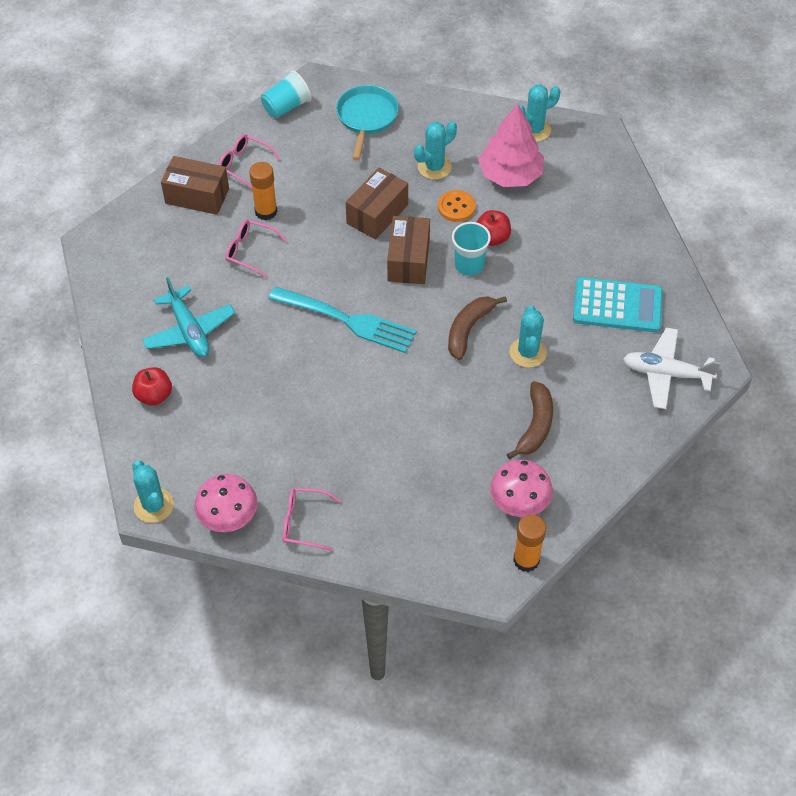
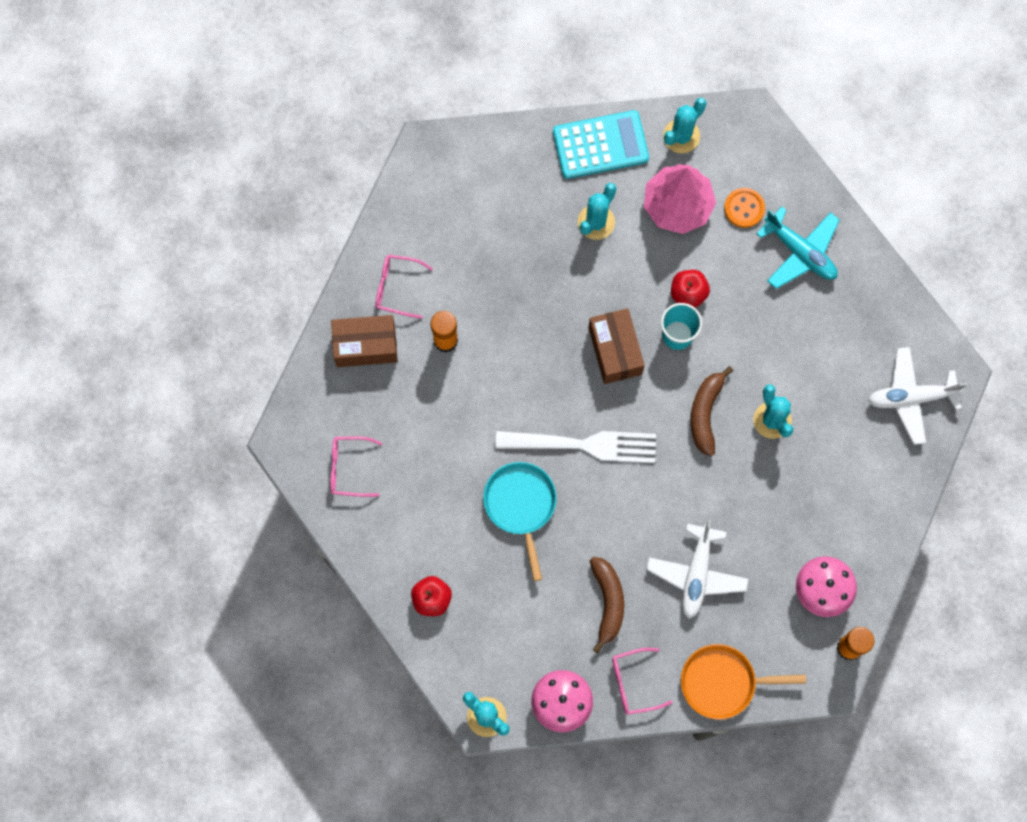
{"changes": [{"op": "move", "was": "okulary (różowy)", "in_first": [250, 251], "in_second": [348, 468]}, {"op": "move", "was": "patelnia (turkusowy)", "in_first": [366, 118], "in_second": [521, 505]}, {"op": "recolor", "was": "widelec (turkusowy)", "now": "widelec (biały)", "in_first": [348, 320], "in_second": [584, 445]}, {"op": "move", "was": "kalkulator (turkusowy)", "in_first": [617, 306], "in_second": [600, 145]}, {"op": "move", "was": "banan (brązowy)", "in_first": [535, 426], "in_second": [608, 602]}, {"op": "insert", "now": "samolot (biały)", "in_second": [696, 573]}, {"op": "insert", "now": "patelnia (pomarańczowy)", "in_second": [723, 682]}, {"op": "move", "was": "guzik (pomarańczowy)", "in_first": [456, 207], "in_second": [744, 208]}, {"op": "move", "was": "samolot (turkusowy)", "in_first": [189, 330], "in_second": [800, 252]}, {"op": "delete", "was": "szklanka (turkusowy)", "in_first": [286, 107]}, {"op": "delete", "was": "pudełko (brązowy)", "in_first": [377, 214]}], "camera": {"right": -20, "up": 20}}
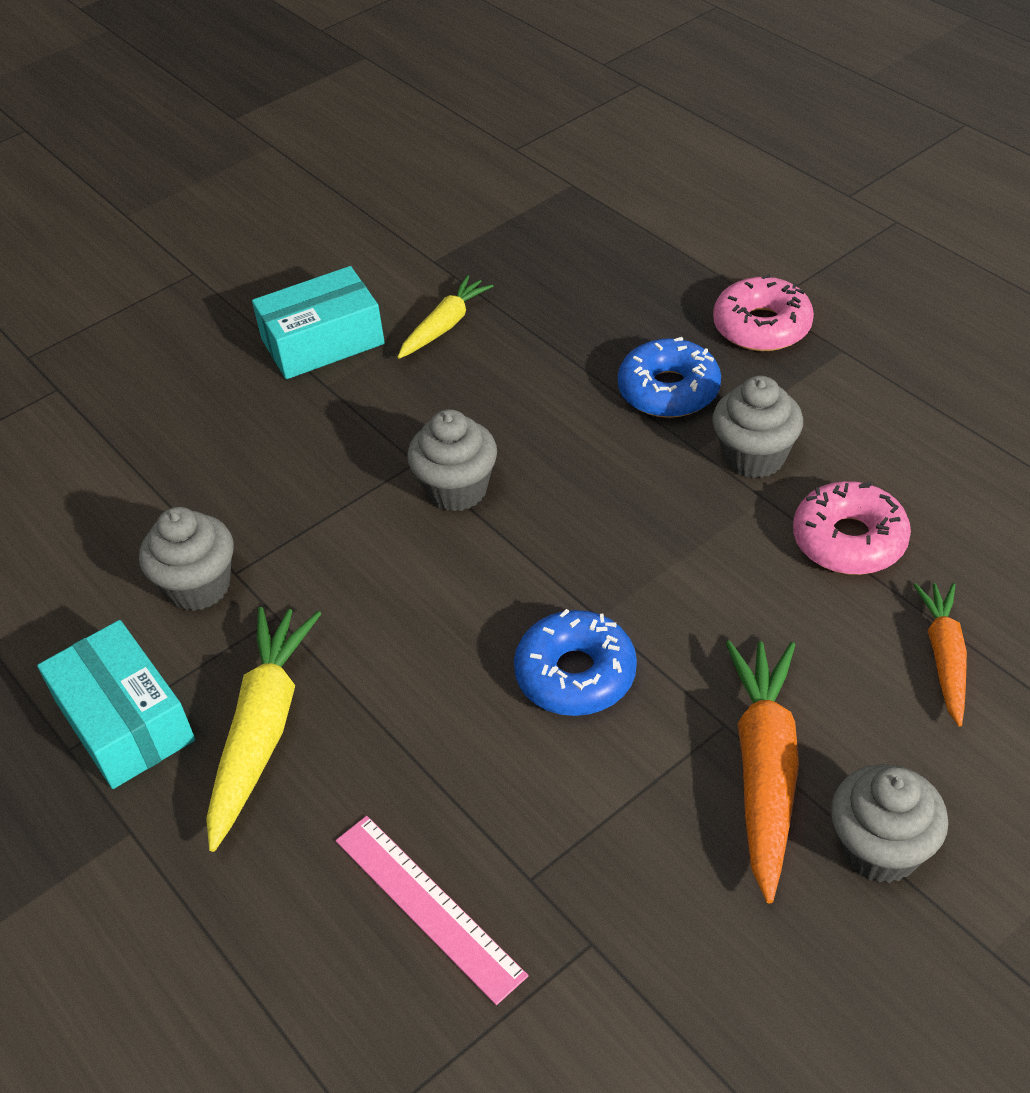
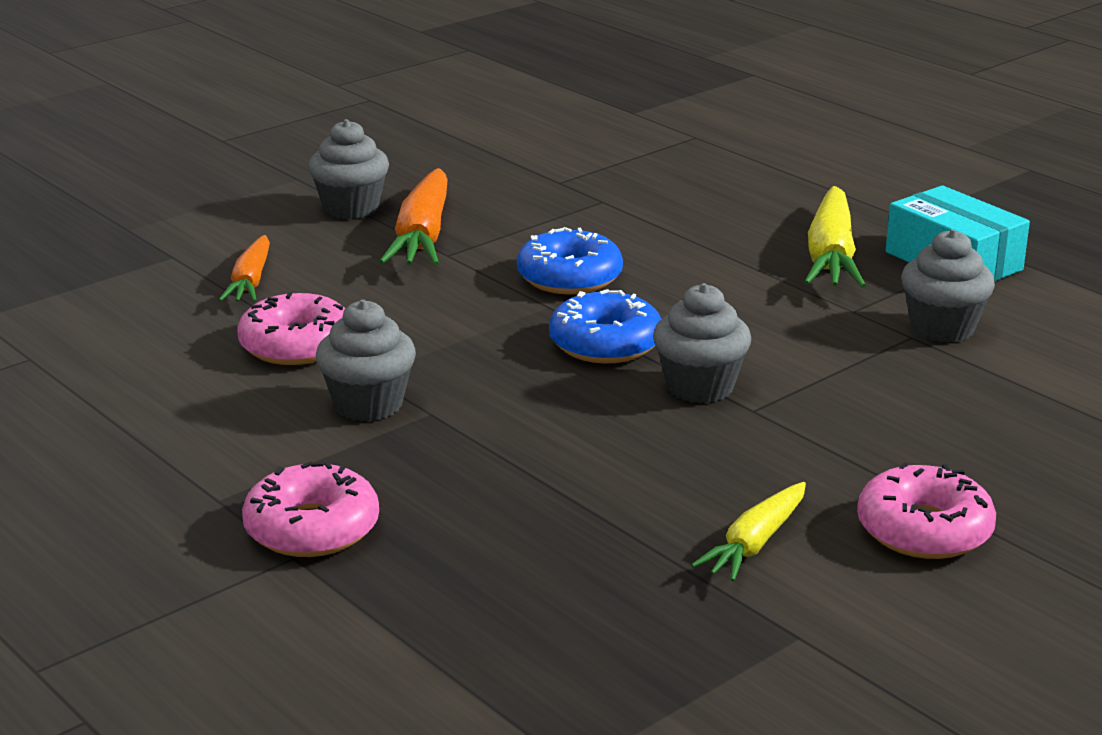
{"changes": [{"op": "move", "was": "donut (niebieski)", "in_first": [668, 390], "in_second": [605, 344]}, {"op": "replace", "was": "pudełko (turkusowy)", "now": "donut (różowy)", "in_first": [322, 341], "in_second": [924, 530]}, {"op": "delete", "was": "linijka (różowy)", "in_first": [428, 906]}], "camera": {"right": 175, "up": -20}}
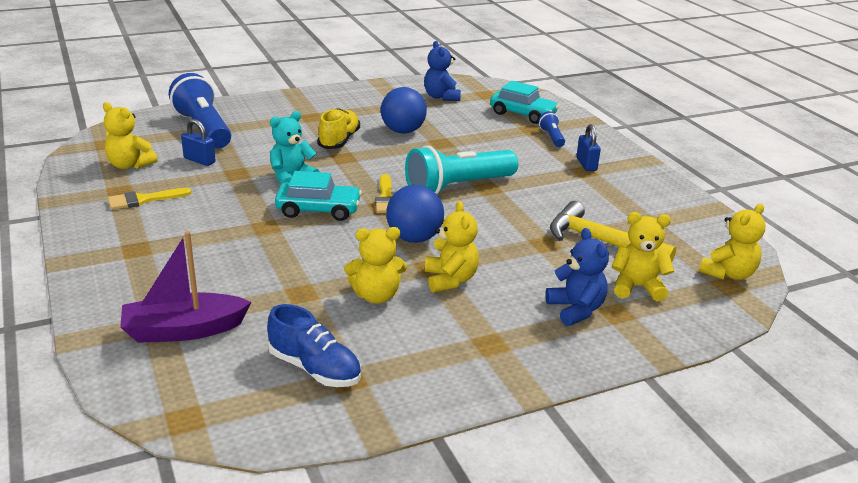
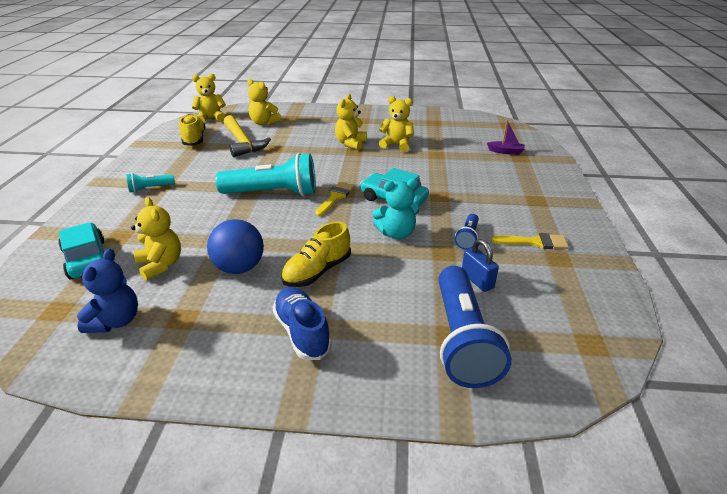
{"changes": [{"op": "replace", "was": "kłódka (niebieski)", "now": "latarka (turkusowy)", "in_first": [586, 164], "in_second": [150, 188]}, {"op": "move", "was": "miś (żółty)", "in_first": [130, 165], "in_second": [161, 265]}, {"op": "insert", "now": "but (żółty)", "in_second": [194, 139]}, {"op": "move", "was": "but (niebieski)", "in_first": [315, 369], "in_second": [302, 332]}, {"op": "move", "was": "latarka (niebieski)", "in_first": [551, 137], "in_second": [467, 238]}, {"op": "resize", "was": "łódka (fioletowy)", "in_first": [184, 330], "in_second": [506, 152], "ratio": 0.54}, {"op": "delete", "was": "piłka (niebieski)", "in_first": [414, 238]}, {"op": "delete", "was": "miś (niebieski)", "in_first": [576, 310]}], "camera": {"right": -150, "up": 5}}
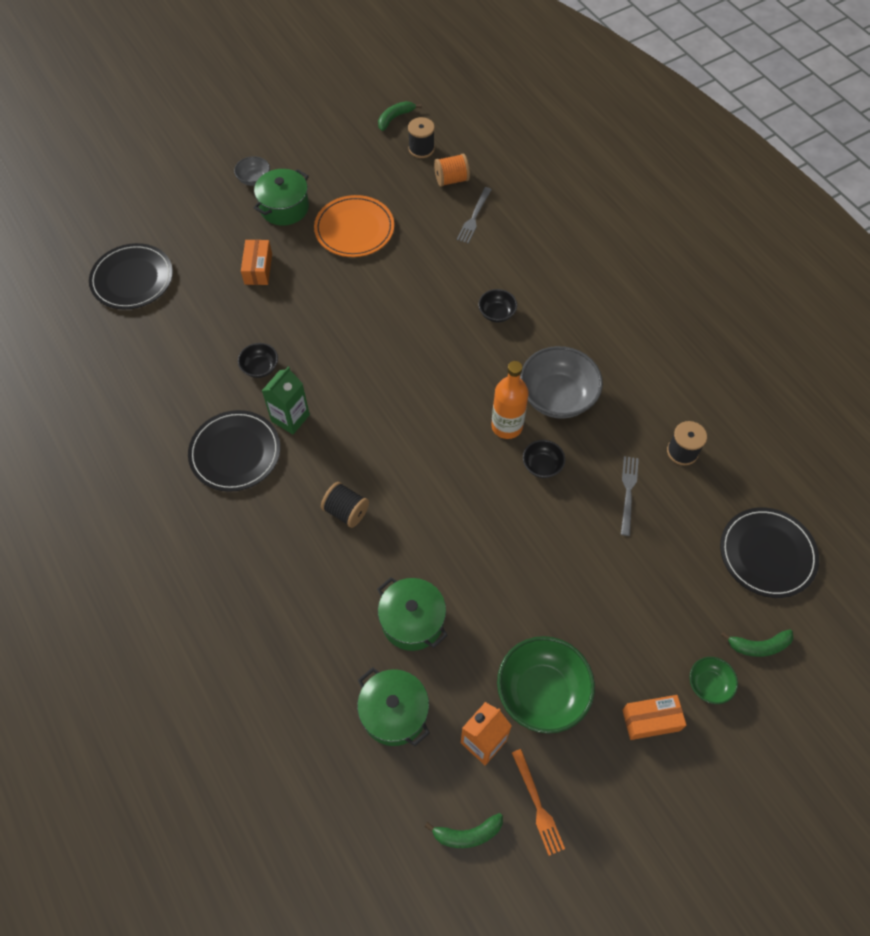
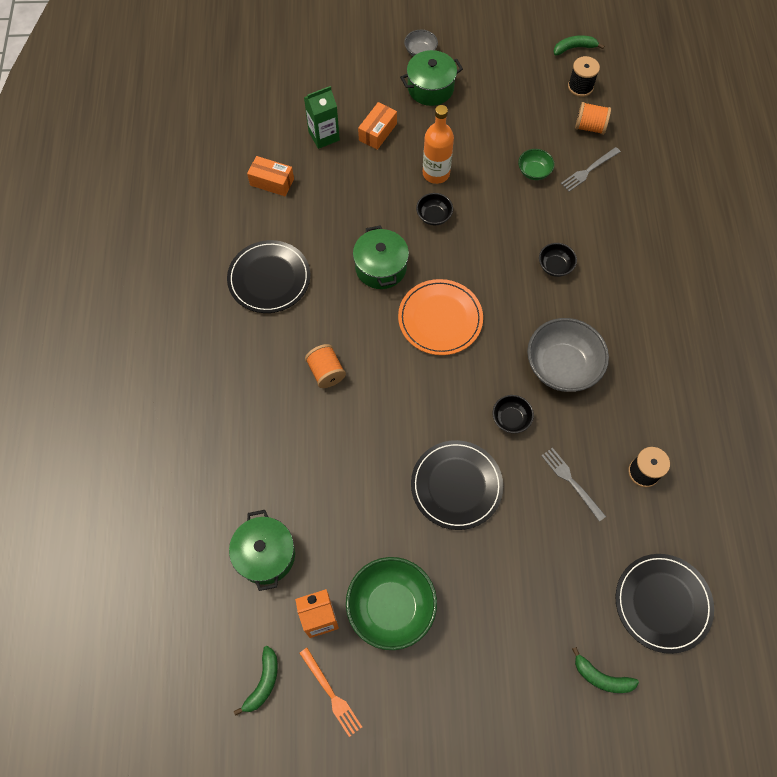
{"changes": [{"op": "rotate", "was": "banan (zielony)", "in_first": [467, 834], "in_second": [263, 682], "clockwise": -90}, {"op": "move", "was": "pudełko (pomarańczowy)", "in_first": [651, 720], "in_second": [272, 182]}, {"op": "rotate", "was": "widelec (pomarańczowy)", "in_first": [537, 805], "in_second": [331, 694], "clockwise": -45}, {"op": "move", "was": "karton mleka (zielony)", "in_first": [290, 418], "in_second": [324, 136]}, {"op": "recolor", "was": "szpulka (czarny)", "now": "szpulka (pomarańczowy)", "in_first": [346, 511], "in_second": [326, 372]}, {"op": "move", "was": "garnek (zielony)", "in_first": [412, 621], "in_second": [381, 267]}, {"op": "move", "was": "talerz (pomarańczowy)", "in_first": [354, 229], "in_second": [440, 319]}, {"op": "move", "was": "talerz (czarny)", "in_first": [132, 279], "in_second": [456, 485]}, {"op": "move", "was": "miska (czarny)", "in_first": [260, 367], "in_second": [434, 216]}, {"op": "move", "was": "butelka (pomarańczowy)", "in_first": [507, 426], "in_second": [436, 173]}, {"op": "move", "was": "miska (zielony)", "in_first": [709, 684], "in_second": [534, 171]}, {"op": "rotate", "was": "widelec (szary)", "in_first": [628, 492], "in_second": [571, 482], "clockwise": -75}], "camera": {"right": 30, "up": 5}}
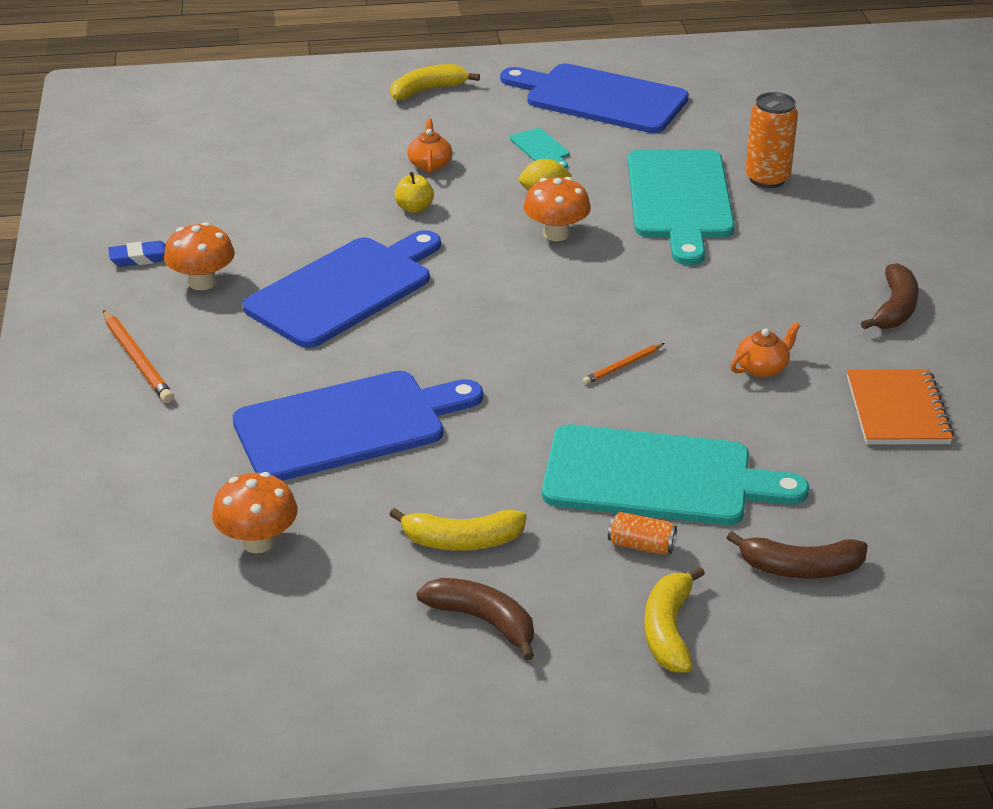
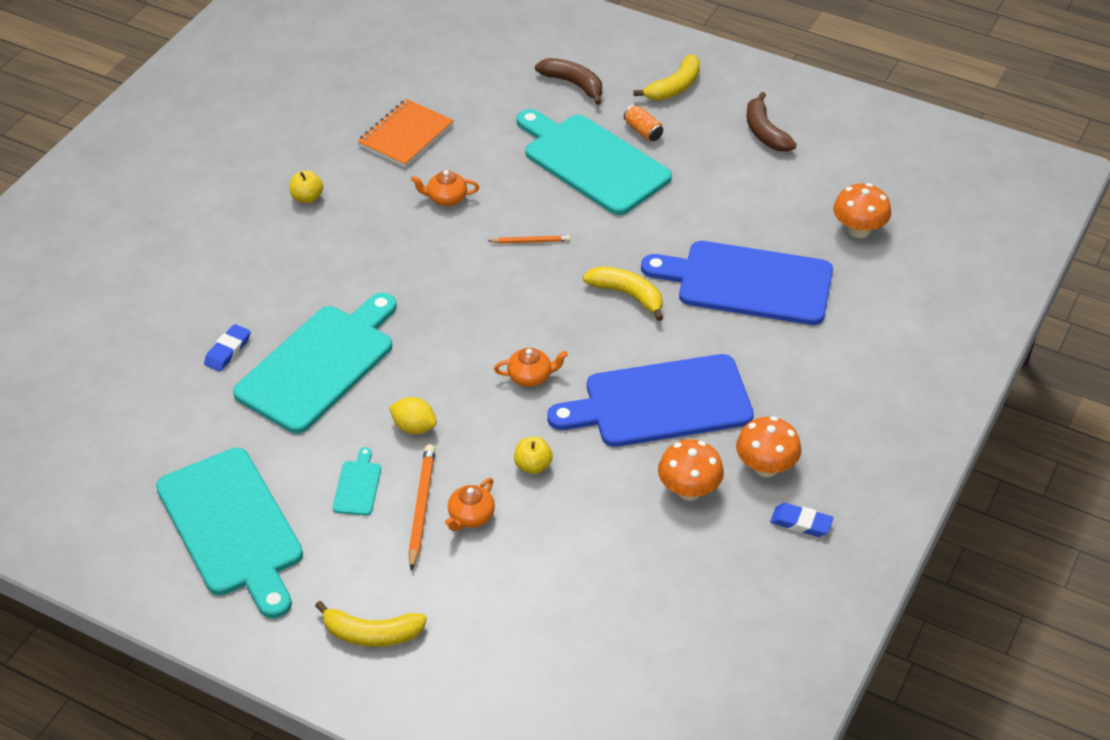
{"changes": [{"op": "recolor", "was": "deska do krojenia (niebieski)", "now": "deska do krojenia (turkusowy)", "in_first": [600, 98], "in_second": [232, 527]}, {"op": "replace", "was": "puszka (pomarańczowy)", "now": "gumka do mazania (niebieski)", "in_first": [767, 179], "in_second": [228, 351]}, {"op": "replace", "was": "banan (brązowy)", "now": "jabłko (żółty)", "in_first": [894, 309], "in_second": [307, 198]}, {"op": "move", "was": "ołówek (pomarańczowy)", "in_first": [137, 360], "in_second": [421, 507]}, {"op": "insert", "now": "imbryk (pomarańczowy)", "in_second": [530, 376]}, {"op": "move", "was": "banan (żółty)", "in_first": [461, 541], "in_second": [628, 295]}, {"op": "move", "was": "grzyb (pomarańczowy)", "in_first": [556, 234], "in_second": [689, 490]}], "camera": {"right": -145, "up": 10}}
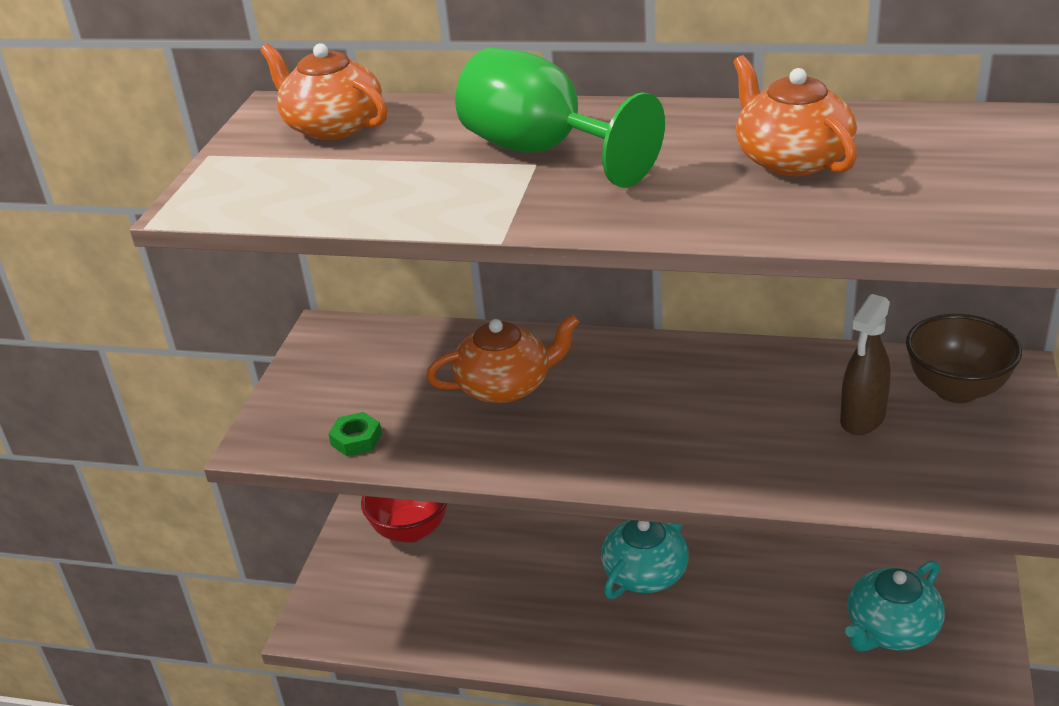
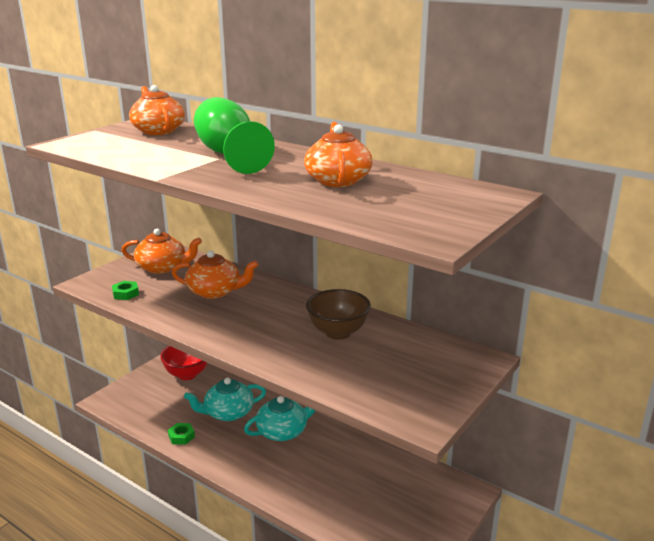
{"changes": [{"op": "insert", "now": "imbryk (pomarańczowy)", "in_second": [163, 267]}, {"op": "insert", "now": "nakrętka (zielony)", "in_second": [181, 436]}, {"op": "move", "was": "imbryk (turkusowy)", "in_first": [891, 629], "in_second": [228, 413]}, {"op": "move", "was": "miska (brązowy)", "in_first": [956, 389], "in_second": [338, 332]}, {"op": "delete", "was": "spryskiwacz (brązowy)", "in_first": [862, 419]}], "camera": {"right": 20, "up": -10}}
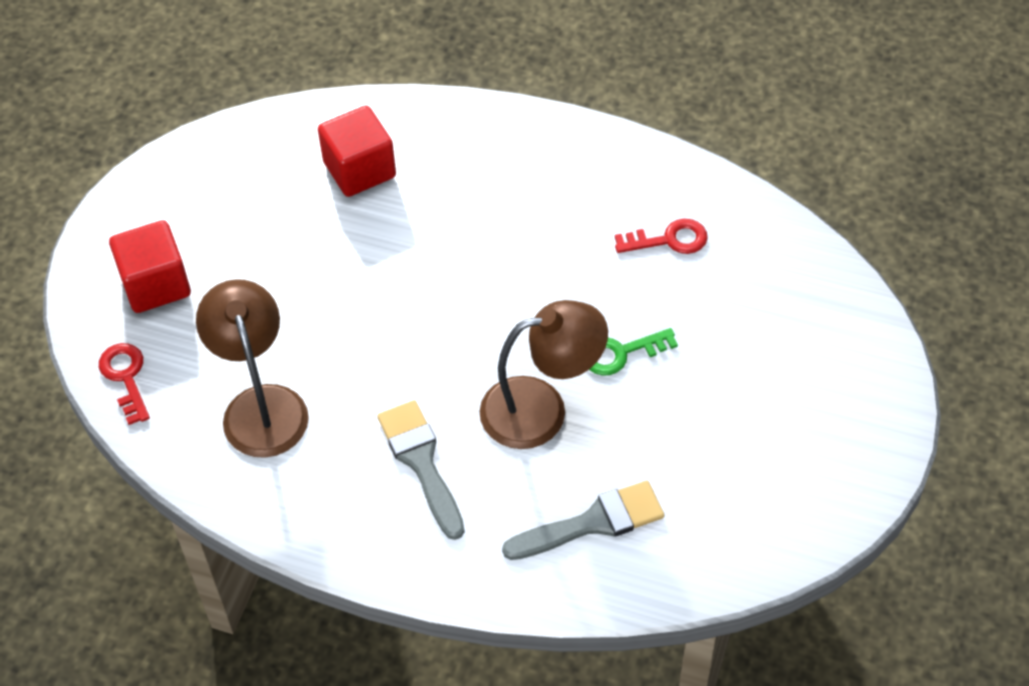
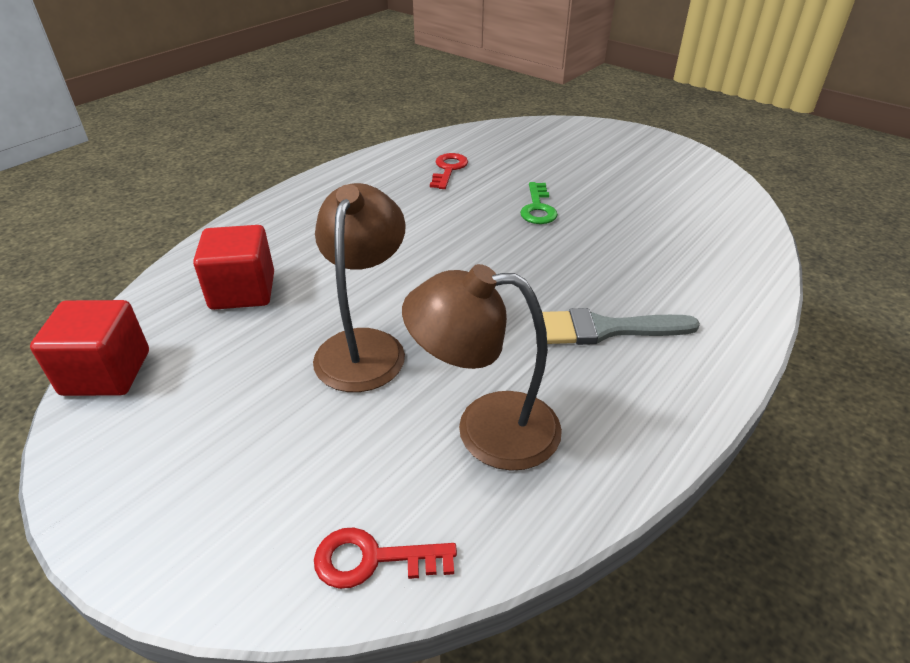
{"changes": [{"op": "move", "was": "sześcian (czerwony)", "in_first": [155, 284], "in_second": [106, 373]}, {"op": "move", "was": "lampka (brązowy)", "in_first": [541, 409], "in_second": [364, 346]}, {"op": "delete", "was": "pędzel (szary)", "in_first": [593, 522]}], "camera": {"right": -70, "up": -15}}
